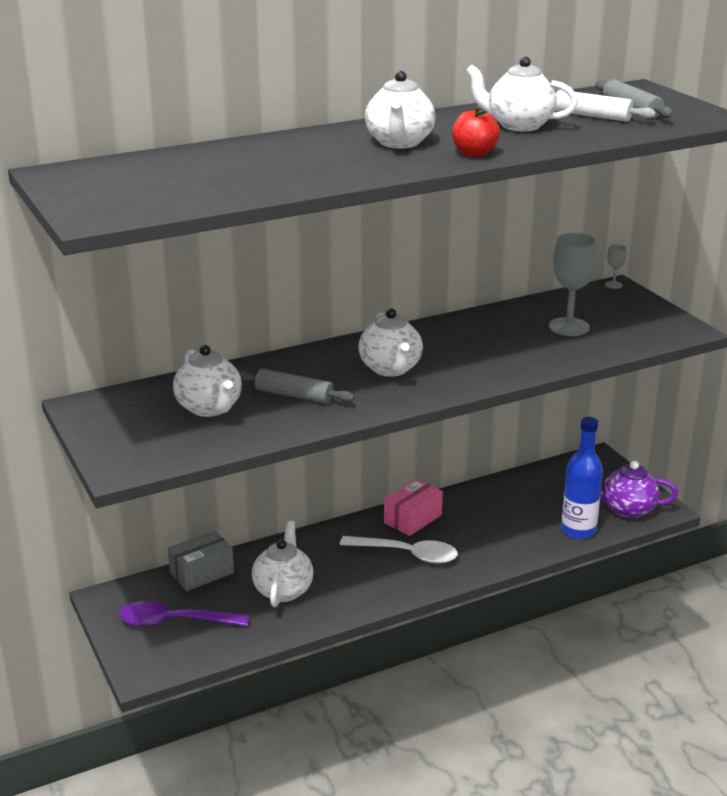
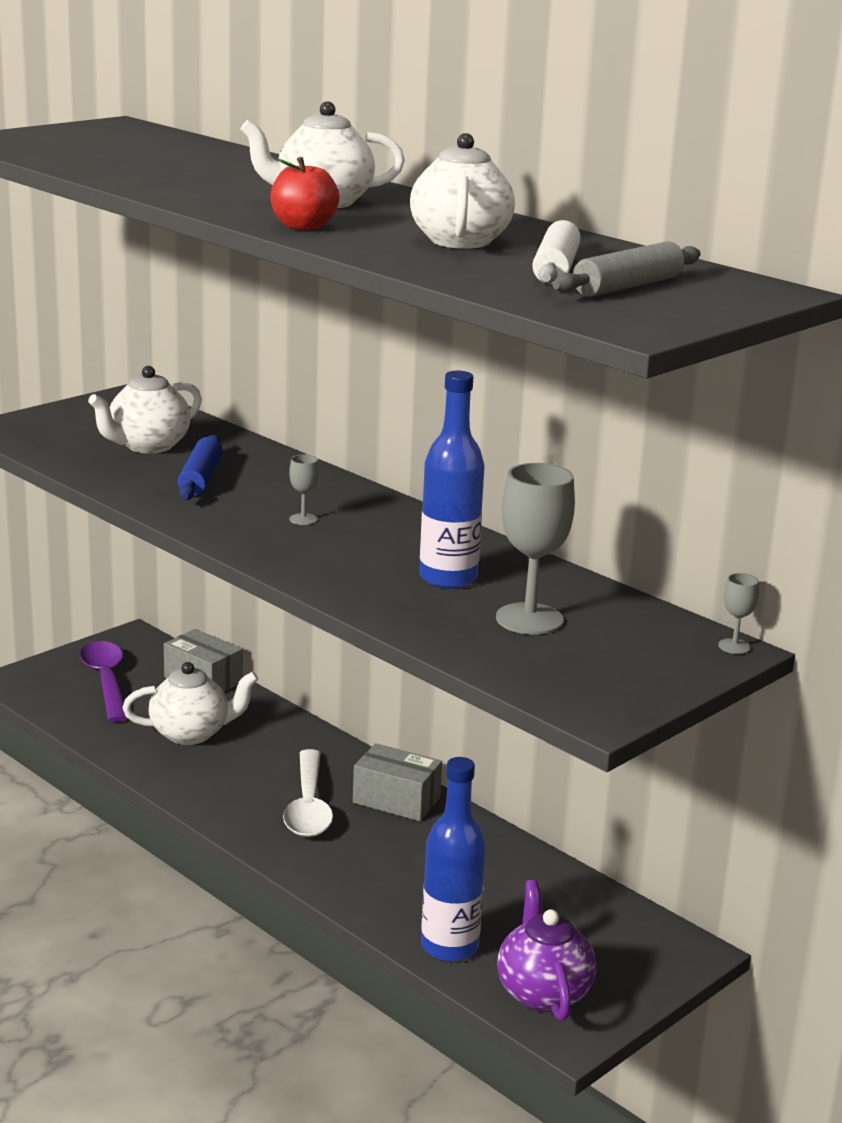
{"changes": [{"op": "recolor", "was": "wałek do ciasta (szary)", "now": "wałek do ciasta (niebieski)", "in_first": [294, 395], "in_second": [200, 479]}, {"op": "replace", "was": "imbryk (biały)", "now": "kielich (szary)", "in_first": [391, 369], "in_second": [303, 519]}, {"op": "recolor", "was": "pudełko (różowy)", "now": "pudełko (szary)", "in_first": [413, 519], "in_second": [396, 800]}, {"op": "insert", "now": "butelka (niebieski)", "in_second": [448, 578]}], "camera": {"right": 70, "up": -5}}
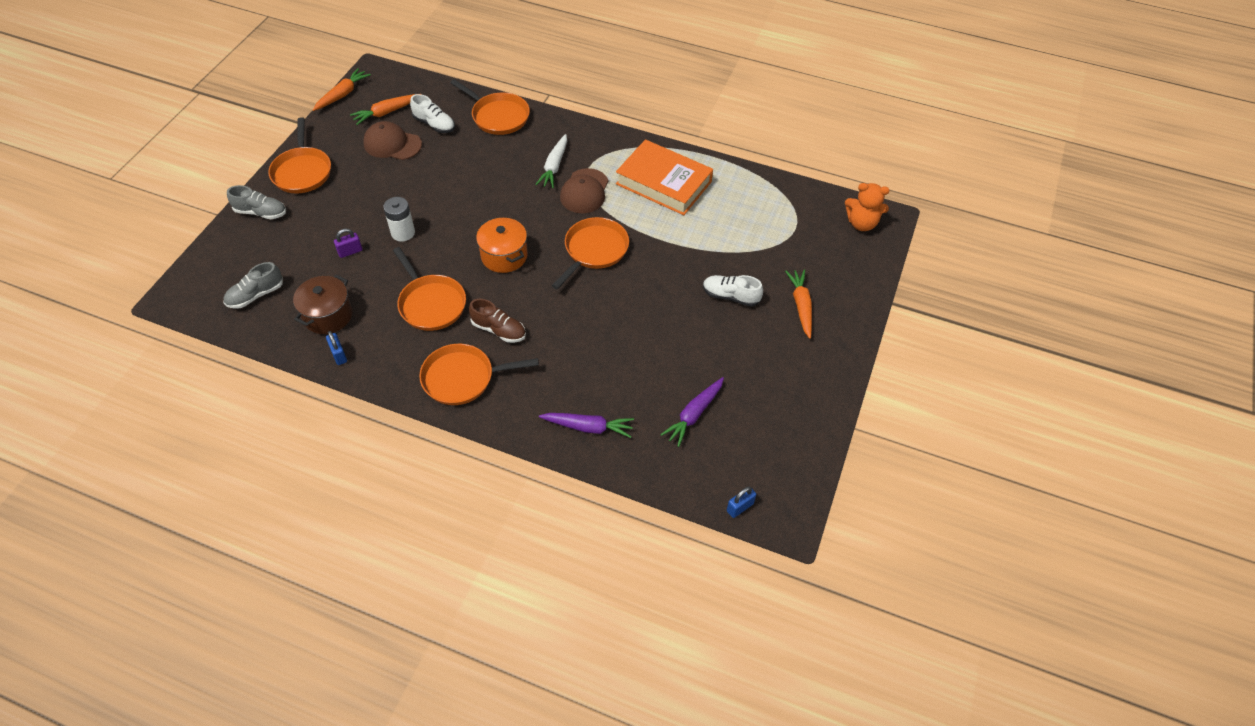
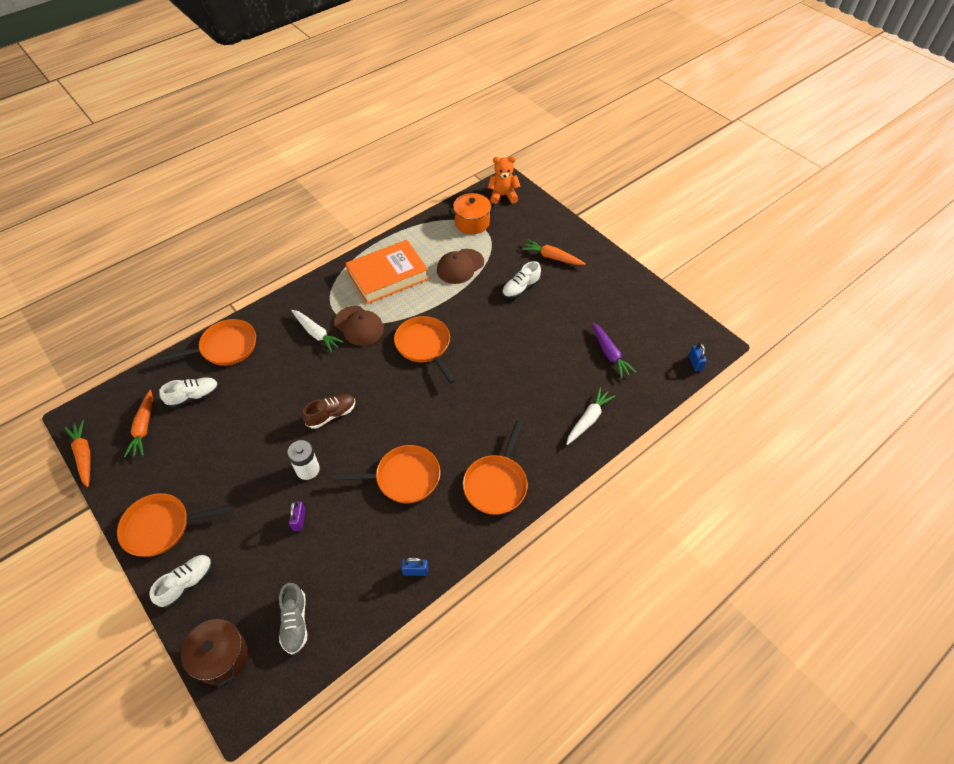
{"changes": [{"op": "rotate", "was": "patelnia (pomarańczowy)", "in_first": [302, 171], "in_second": [161, 527], "clockwise": 150}, {"op": "recolor", "was": "but (szary)", "now": "but (biały)", "in_first": [261, 212], "in_second": [187, 583]}, {"op": "move", "was": "garnek (brązowy)", "in_first": [328, 315], "in_second": [221, 657]}, {"op": "move", "was": "but (brązowy)", "in_first": [499, 330], "in_second": [331, 415]}, {"op": "move", "was": "czapka (brązowy)", "in_first": [392, 144], "in_second": [460, 266]}, {"op": "move", "was": "garnek (pomarańczowy)", "in_first": [504, 256], "in_second": [472, 223]}, {"op": "rotate", "was": "miś (pomarańczowy)", "in_first": [861, 223], "in_second": [503, 196], "clockwise": -135}, {"op": "recolor", "was": "marchewka (fioletowy)", "now": "marchewka (biały)", "in_first": [588, 427], "in_second": [588, 419]}], "camera": {"right": -60, "up": 0}}
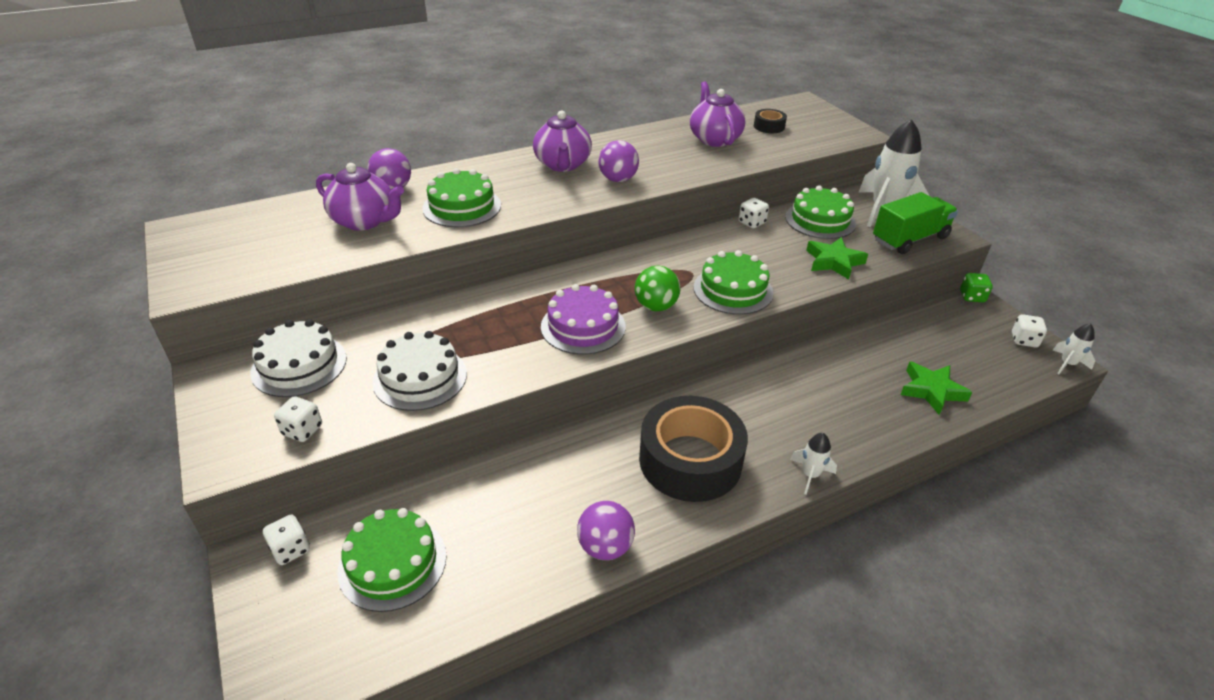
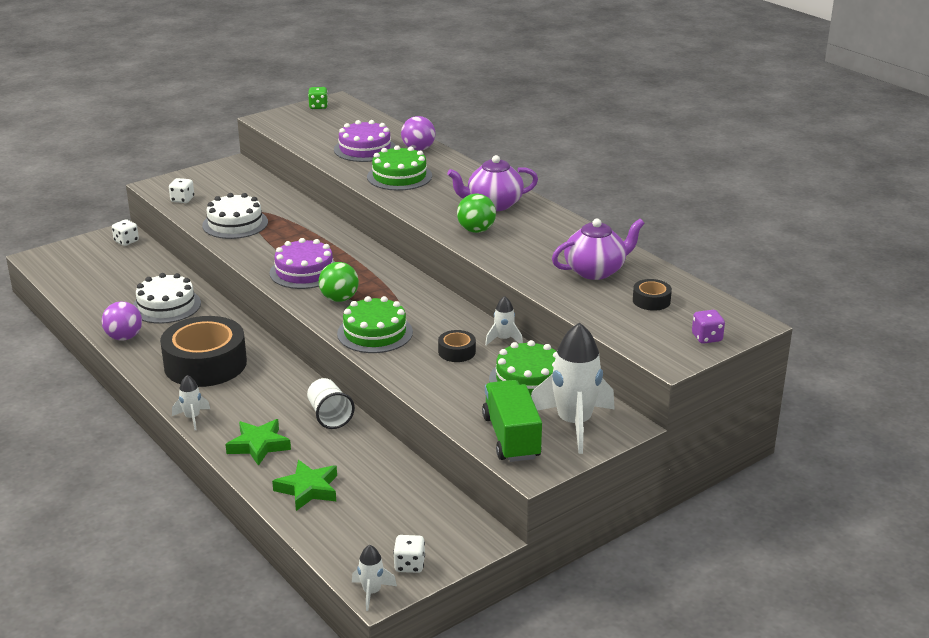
{"changes": [{"op": "move", "was": "tort (biały)", "in_first": [299, 365], "in_second": [166, 306]}, {"op": "move", "was": "gwiazda (zielony)", "in_first": [833, 262], "in_second": [259, 445]}, {"op": "insert", "now": "szklanka (biały)", "in_second": [329, 416]}, {"op": "move", "was": "kostka do gry (zielony)", "in_first": [972, 297], "in_second": [318, 107]}, {"op": "replace", "was": "imbryk (fioletowy)", "now": "tort (fioletowy)", "in_first": [365, 221], "in_second": [365, 149]}, {"op": "insert", "now": "taśma klejąca (czarny)", "in_second": [457, 352]}, {"op": "recolor", "was": "piłka (fioletowy)", "now": "piłka (zielony)", "in_first": [618, 179], "in_second": [476, 230]}, {"op": "rotate", "was": "ciężarówka (zielony)", "in_first": [909, 239], "in_second": [511, 437], "clockwise": -150}, {"op": "replace", "was": "kostka do gry (biały)", "now": "rakieta (biały)", "in_first": [751, 223], "in_second": [503, 339]}, {"op": "insert", "now": "kostka do gry (fioletowy)", "in_second": [707, 338]}, {"op": "delete", "was": "tort (zielony)", "in_first": [392, 563]}], "camera": {"right": 80, "up": -10}}
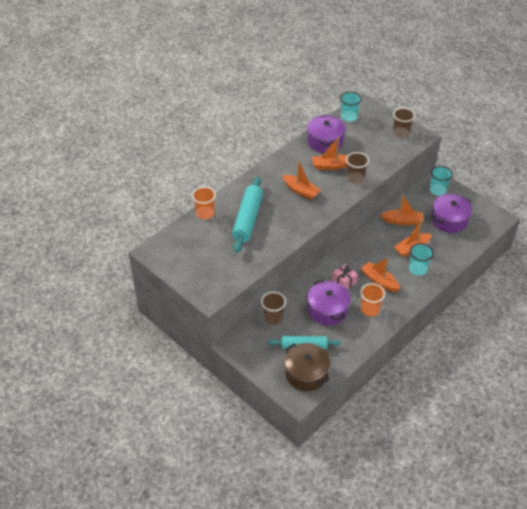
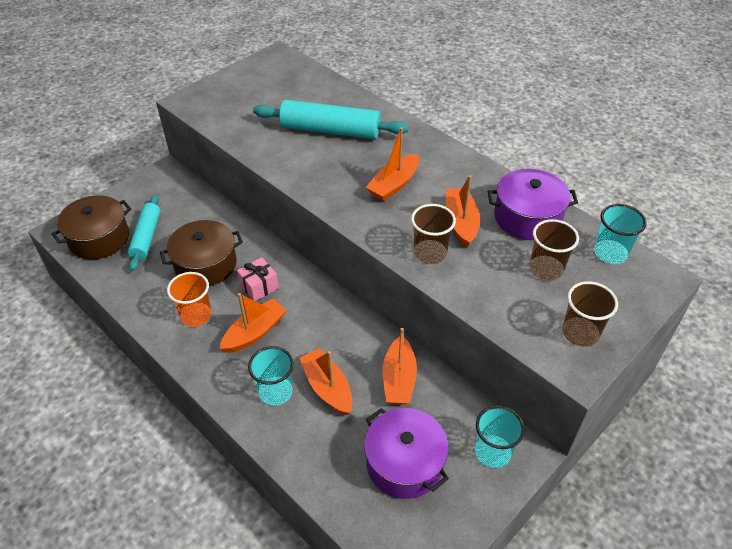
{"changes": [{"op": "recolor", "was": "garnek (fioletowy)", "now": "garnek (brązowy)", "in_first": [327, 310], "in_second": [205, 264]}, {"op": "move", "was": "szklanka (brązowy)", "in_first": [273, 318], "in_second": [546, 269]}, {"op": "delete", "was": "szklanka (pomarańczowy)", "in_first": [205, 213]}], "camera": {"right": 90, "up": 0}}
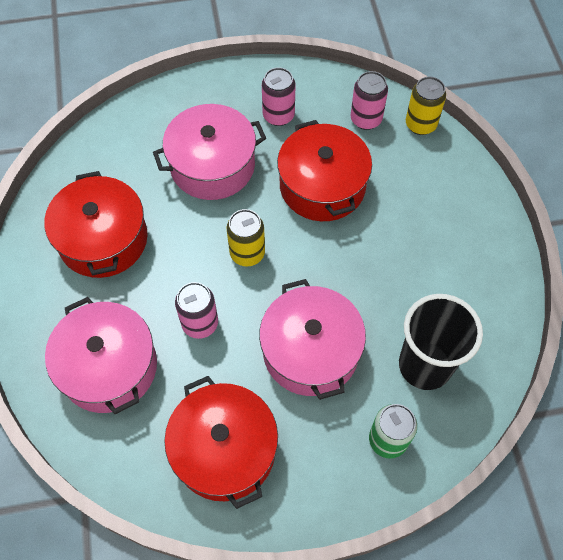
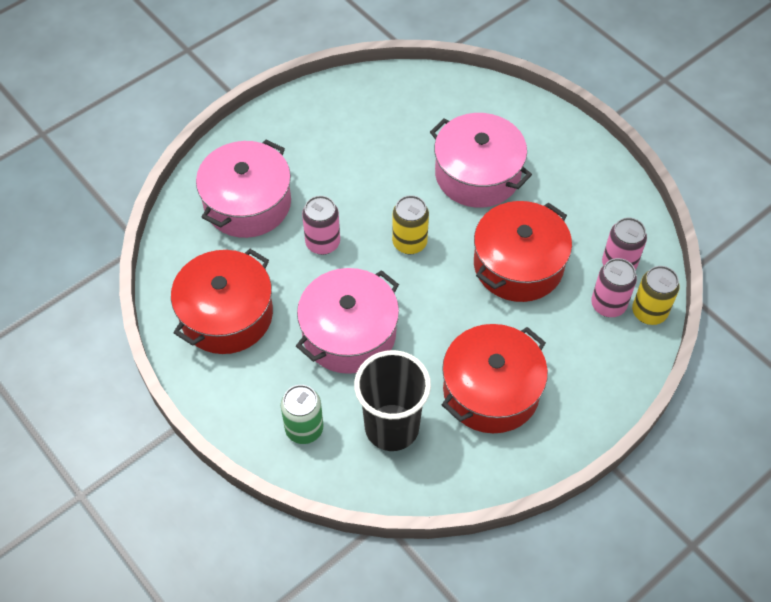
{"changes": [{"op": "move", "was": "garnek (czerwony)", "in_first": [103, 239], "in_second": [491, 390]}, {"op": "move", "was": "puszka (różowy)", "in_first": [278, 116], "in_second": [608, 305]}], "camera": {"right": 60, "up": -5}}
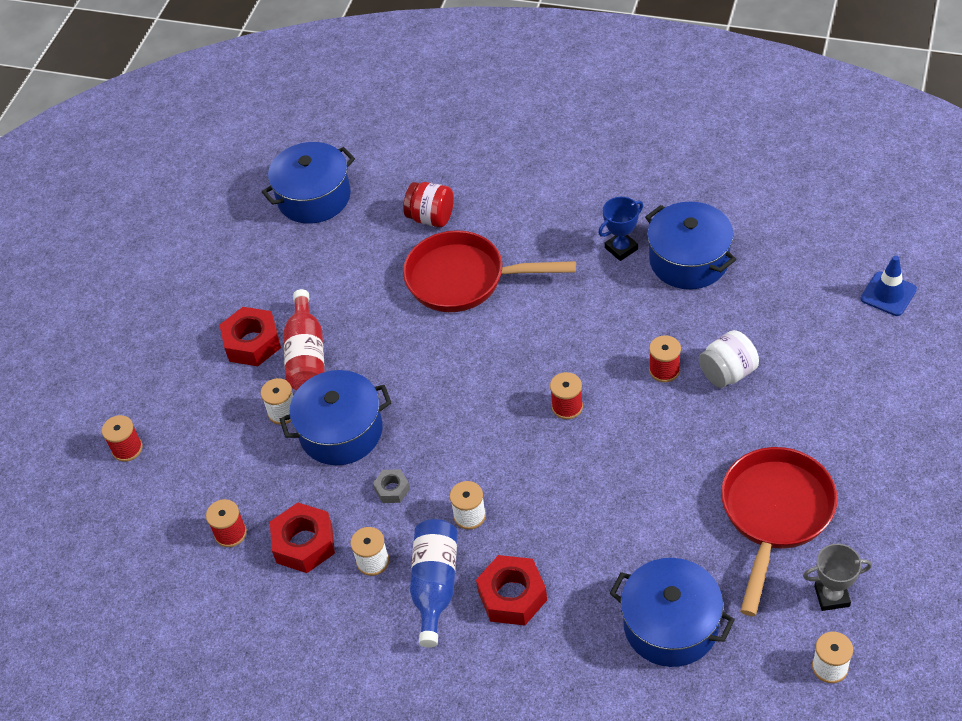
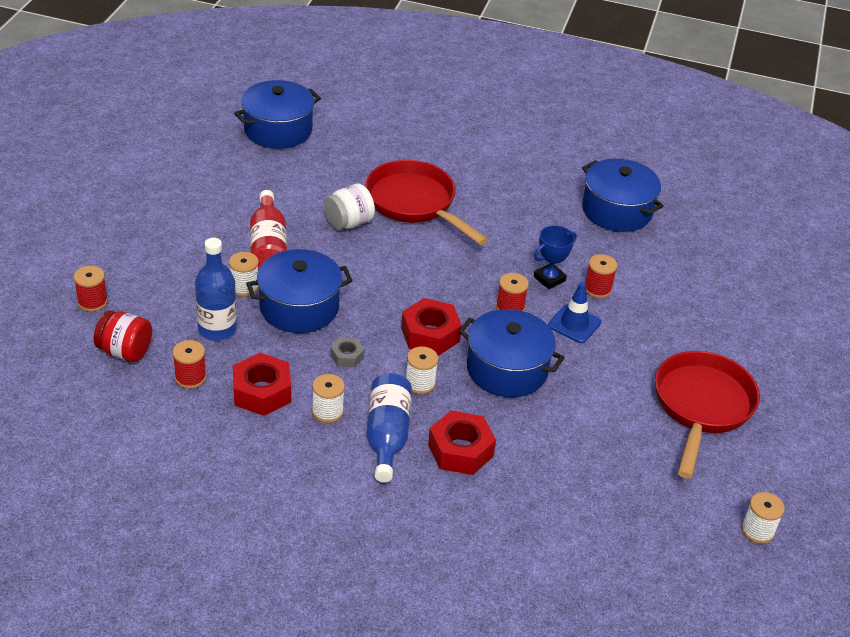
{"changes": [{"op": "move", "was": "słoik (czerwony)", "in_first": [431, 218], "in_second": [125, 351]}, {"op": "insert", "now": "butelka (niebieski)", "in_second": [217, 329]}, {"op": "move", "was": "słoik (biały)", "in_first": [727, 373], "in_second": [348, 223]}, {"op": "rotate", "was": "patelnia (czerwony)", "in_first": [464, 279], "in_second": [415, 204], "clockwise": 45}, {"op": "move", "was": "nakrętka (czerwony)", "in_first": [252, 343], "in_second": [430, 334]}, {"op": "move", "was": "garnek (niebieski)", "in_first": [670, 625], "in_second": [507, 369]}, {"op": "move", "was": "puchar (niebieski)", "in_first": [621, 248], "in_second": [549, 279]}, {"op": "move", "was": "pachołek (niebieski)", "in_first": [888, 294], "in_second": [574, 324]}, {"op": "delete", "was": "puchar (szary)", "in_first": [832, 596]}], "camera": {"right": -10, "up": -10}}
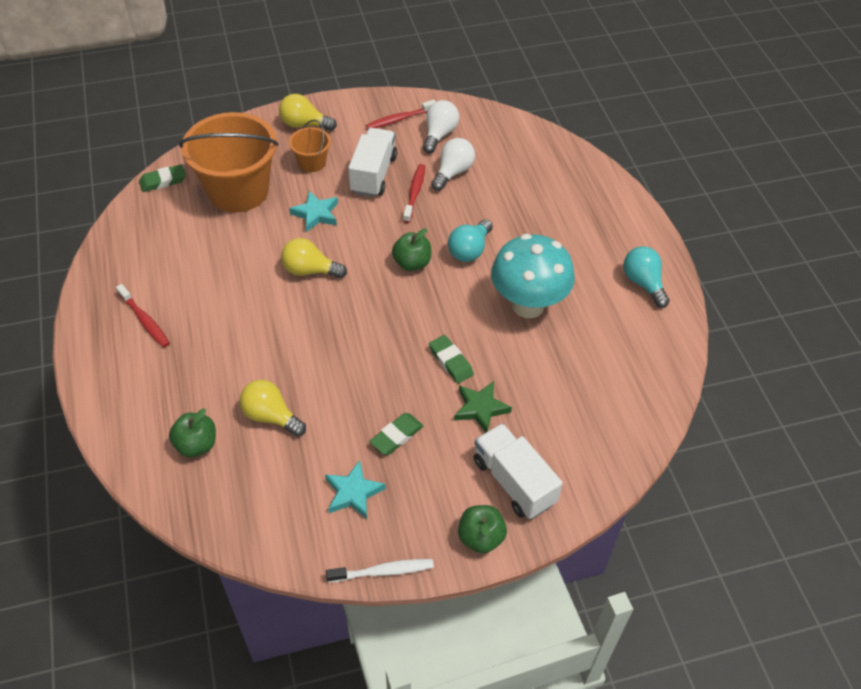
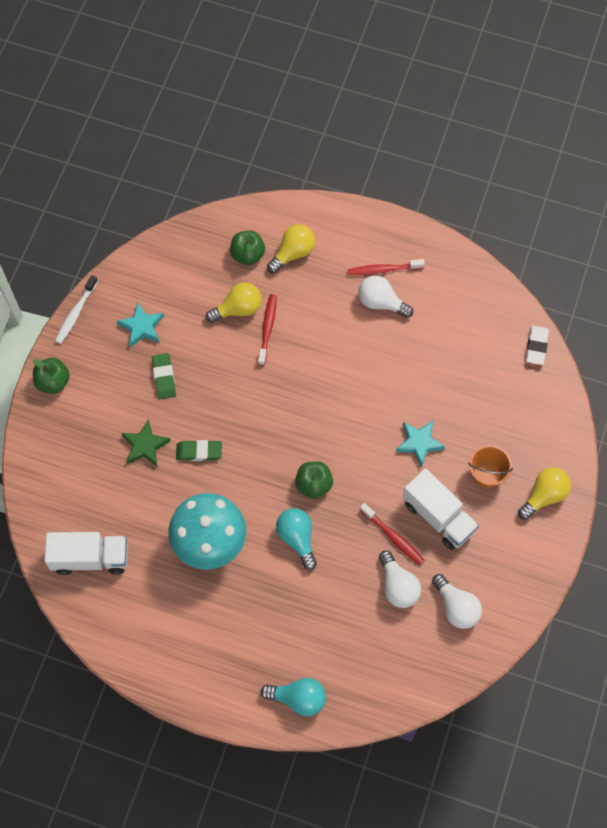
{"changes": [{"op": "move", "was": "ciężarówka (biały)", "in_first": [514, 481], "in_second": [90, 558]}, {"op": "move", "was": "szczoteczka do zębów (czerwony)", "in_first": [399, 119], "in_second": [267, 328]}, {"op": "move", "was": "żarówka (turkusowy)", "in_first": [643, 283], "in_second": [298, 698]}, {"op": "move", "was": "żarówka (żółty)", "in_first": [310, 270], "in_second": [293, 253]}, {"op": "insert", "now": "żarówka (biały)", "in_second": [381, 303]}, {"op": "recolor", "was": "gumka do mazania (zielony)", "now": "gumka do mazania (biały)", "in_first": [163, 181], "in_second": [536, 346]}, {"op": "delete", "was": "wiadro (pomarańczowy)", "in_first": [238, 190]}], "camera": {"right": 125, "up": 15}}
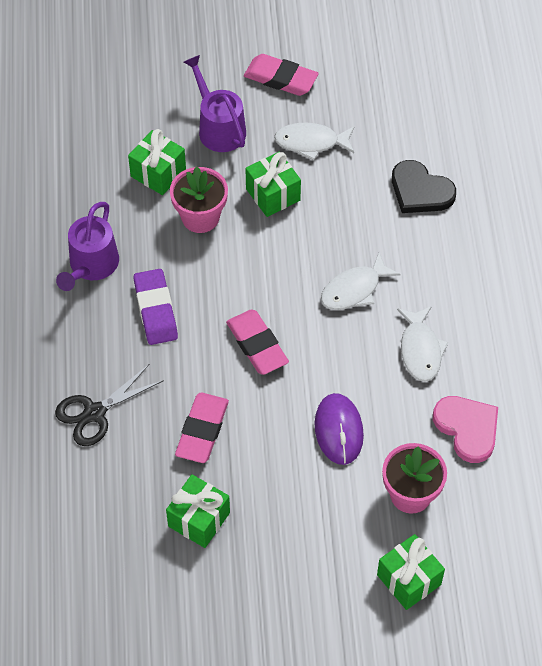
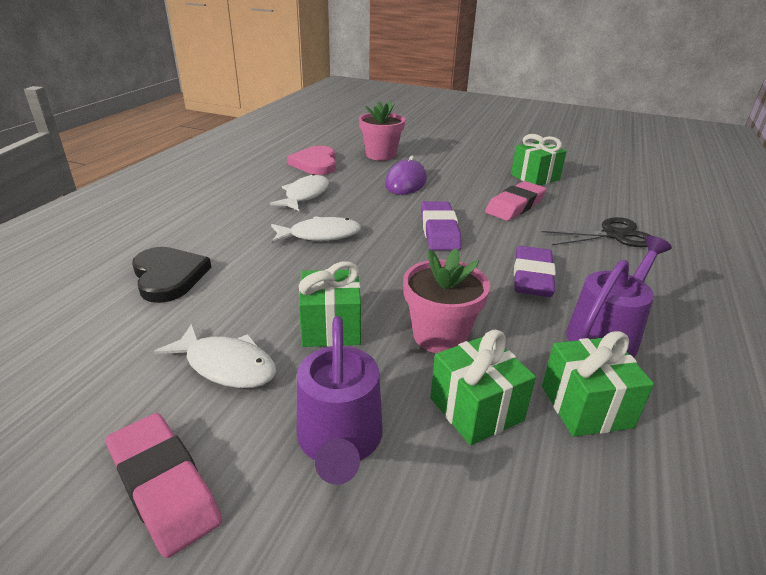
{"changes": [{"op": "recolor", "was": "gumka do mazania (różowy)", "now": "gumka do mazania (fioletowy)", "in_first": [257, 345], "in_second": [439, 231]}, {"op": "move", "was": "prezent (zielony)", "in_first": [409, 580], "in_second": [586, 406]}], "camera": {"right": -155, "up": -25}}
